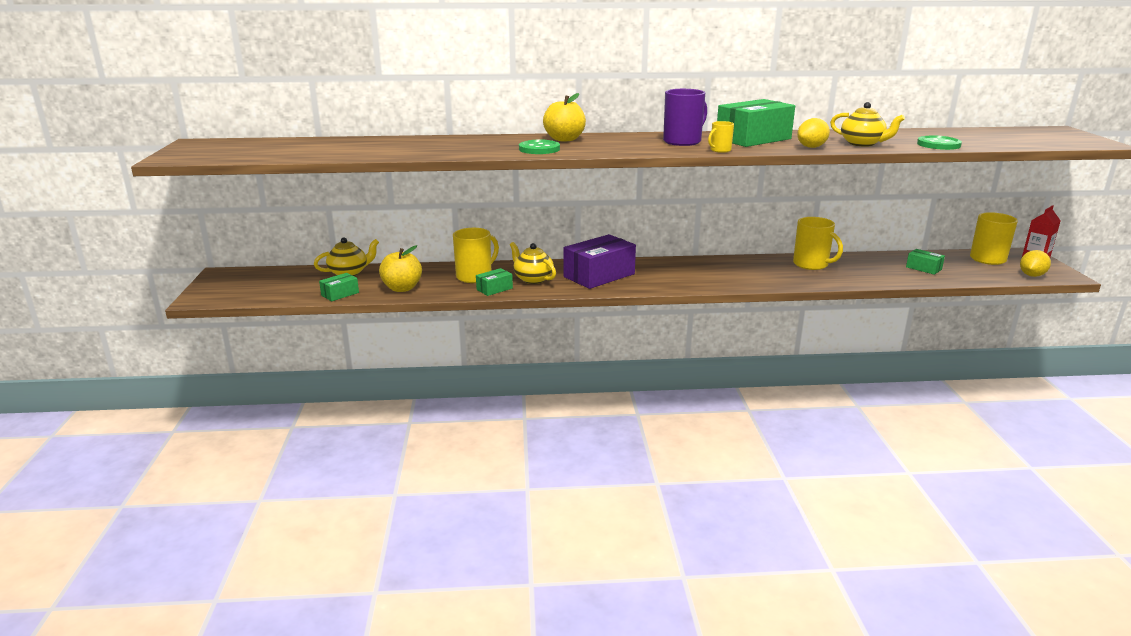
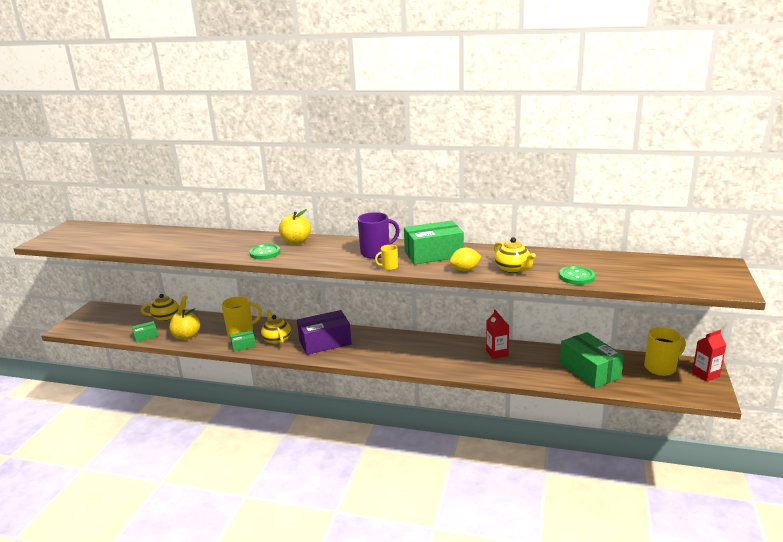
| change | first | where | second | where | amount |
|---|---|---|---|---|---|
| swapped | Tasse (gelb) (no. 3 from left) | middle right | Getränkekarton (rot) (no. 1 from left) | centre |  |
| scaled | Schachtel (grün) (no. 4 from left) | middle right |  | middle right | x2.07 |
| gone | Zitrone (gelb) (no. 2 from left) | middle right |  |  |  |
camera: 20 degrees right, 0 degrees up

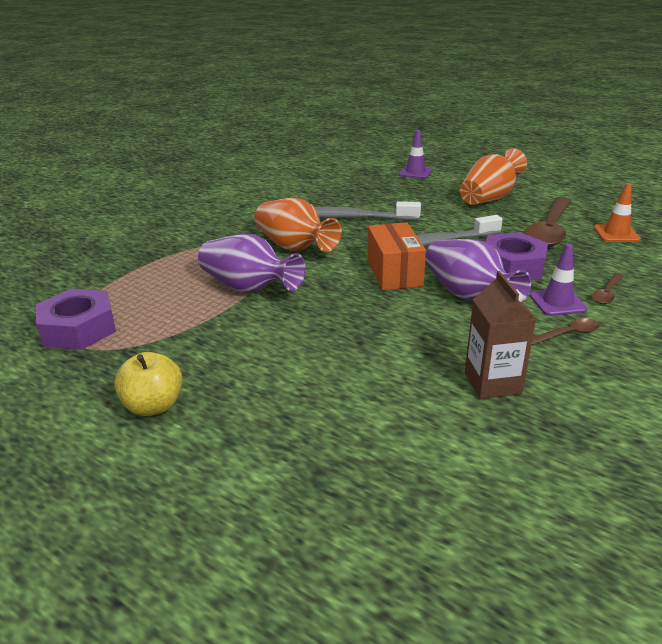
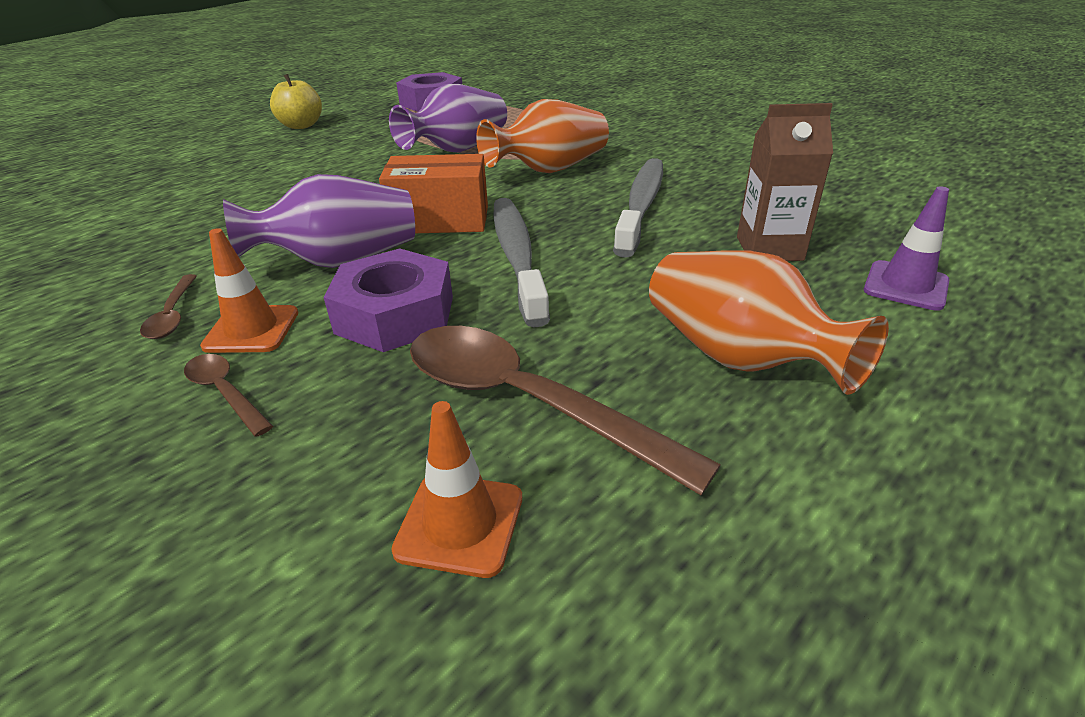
| change | first | where | second | where | amount |
|---|---|---|---|---|---|
| shifted | Getränkekarton (braun) | middle right |  | top right |  |
| repainted | Leitkegel (lila) (no. 2 from left) | middle right | Leitkegel (orange) (no. 1 from left) | middle left |  |
camera: 100 degrees right, 5 degrees up

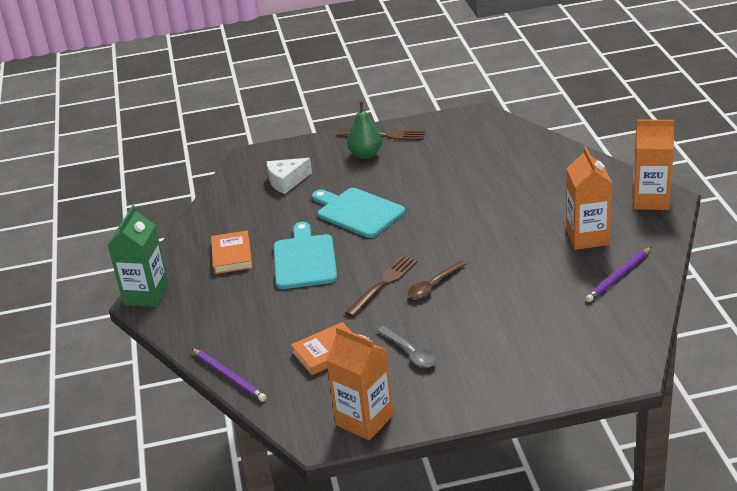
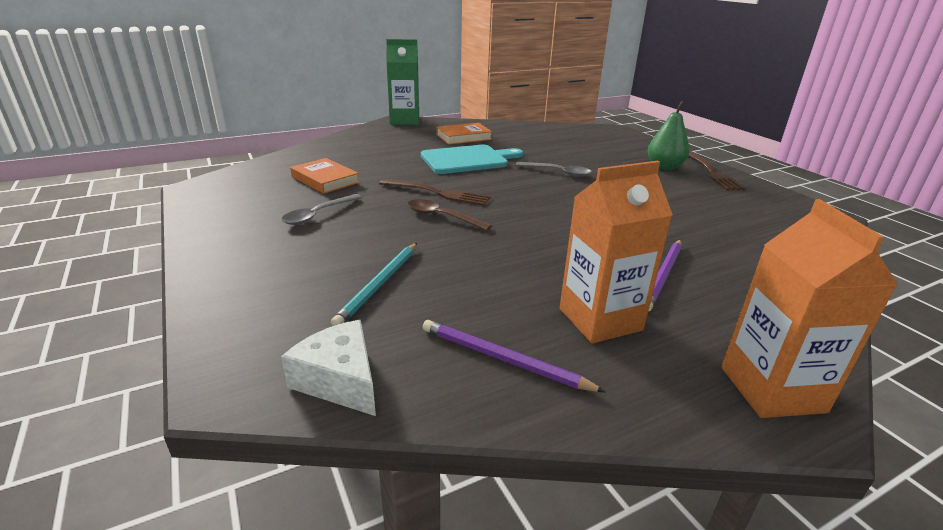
| change | first | where | second | where | amount |
|---|---|---|---|---|---|
| shifted | Bleistift (lila) (no. 1 from left in the first image) | bottom left | Bleistift (lila) (no. 2 from left) | middle right |  |
| shifted | Käse (weiß) | centre |  | bottom centre |  |
| swapped | Schneidebrett (türkis) (no. 2 from left) | centre | Löffel (grau) (no. 2 from left) | top centre |  |
| gone | Getränkekarton (orange) (no. 1 from left) | bottom centre |  |  |  |
| new |  |  | Bleistift (türkis) | centre |  |
camera: 70 degrees right, 5 degrees down

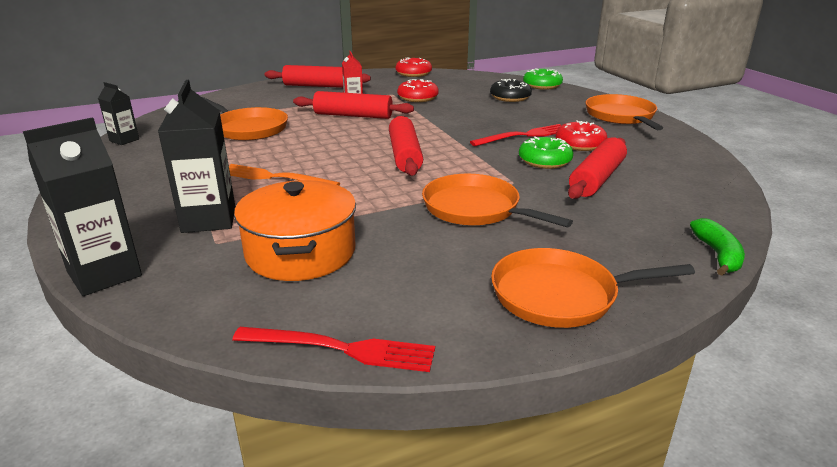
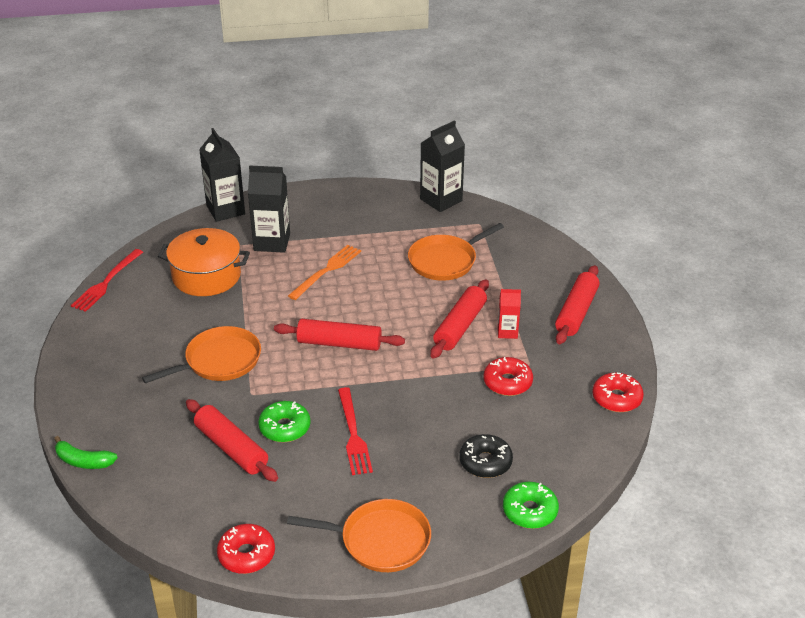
| change | first | where | second | where | amount |
|---|---|---|---|---|---|
| scaled | Getränkekarton (schwarz) (no. 2 from left in the first image) | top left | Getränkekarton (schwarz) (no. 3 from left) | top centre | x1.80 |
| gone | Pfanne (orange) (no. 3 from left) | middle right |  |  |  |
| shifted | Donut (rot) (no. 3 from left in the first image) | top right | Donut (rot) (no. 1 from left) | bottom left |  |
camera: 105 degrees right, 10 degrees up

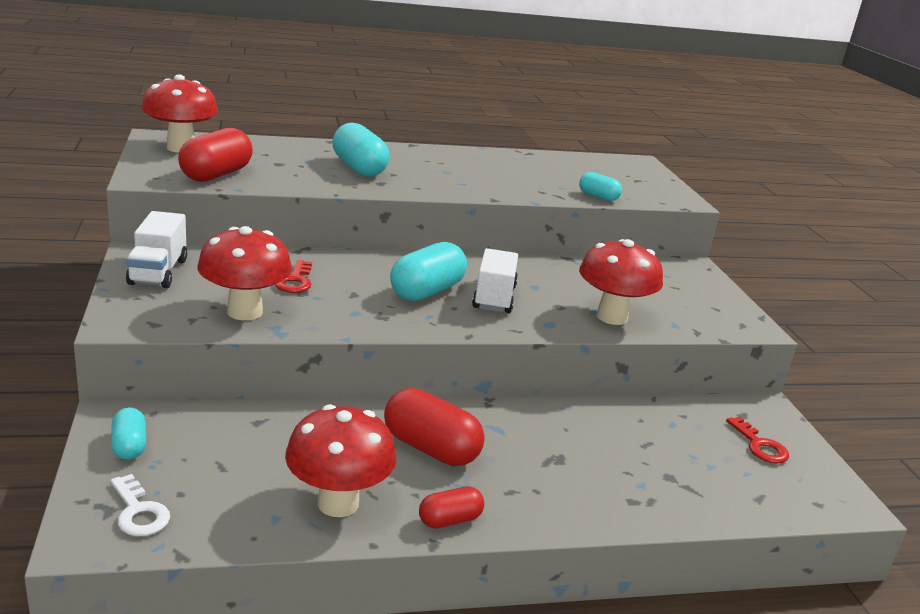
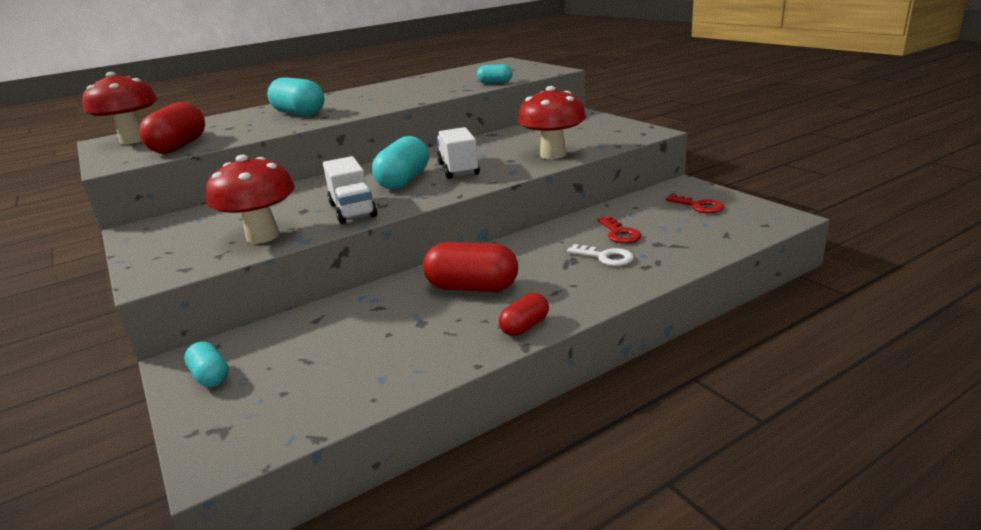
| change | first | where | second | where | amount |
|---|---|---|---|---|---|
| shifted | Schlüssel (weiß) | bottom left |  | centre |  |
| shifted | Lastwagen (weiß) (no. 1 from left) | middle left |  | centre |  |
| shifted | Schlüssel (rot) (no. 1 from left) | middle left |  | centre |  |
| gone | Pilz (rot) (no. 3 from left) | bottom centre |  |  |  |
camera: 15 degrees left, 0 degrees up

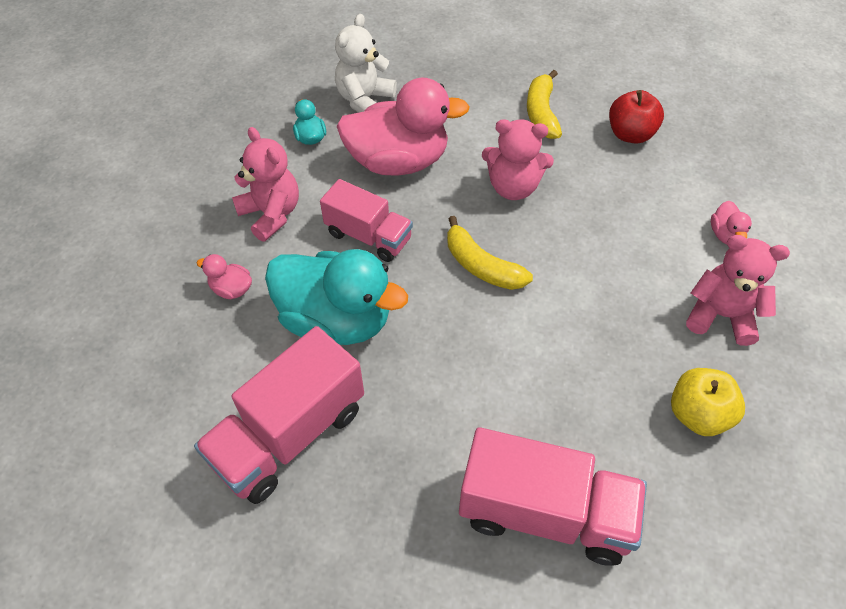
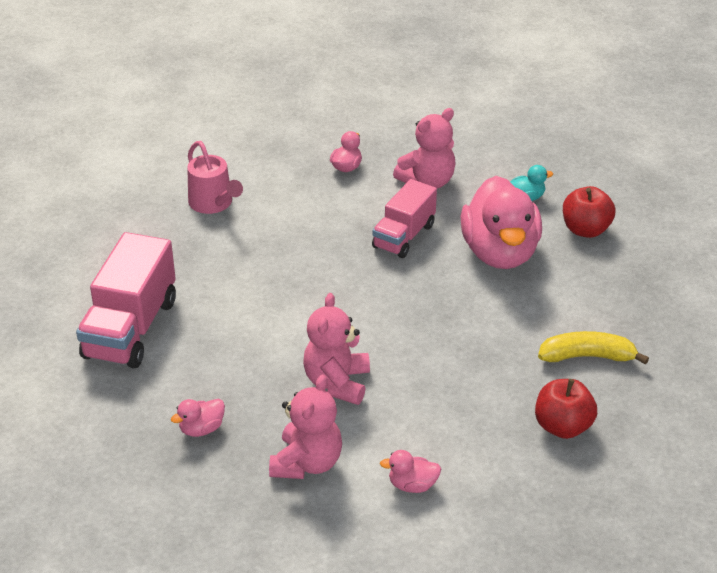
| change | first | where | second | where | amount |
|---|---|---|---|---|---|
| swapped | Lastwagen (rosa) (no. 1 from left) | bottom left | Gießkanne (rosa) | top left |  |
| gone | Ente (türkis) (no. 2 from left) | centre |  |  |  |
| swapped | Teddybär (weiß) | top centre | Apfel (rot) (no. 2 from left) | middle right |  |
| gone | Banane (gelb) (no. 1 from left) | centre |  |  |  |
| shifted | Teddybär (rosa) (no. 2 from left) | top centre |  | centre |  |
| swapped | Apfel (gelb) | middle right | Ente (rosa) (no. 1 from left) | bottom left |  |
camera: 90 degrees right, 15 degrees down

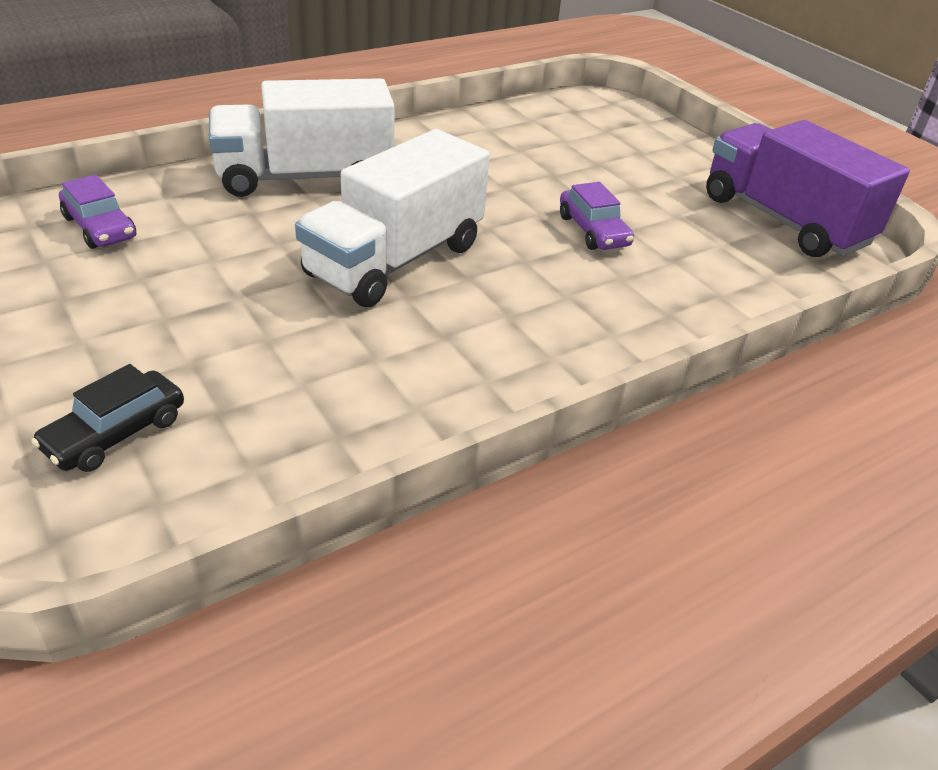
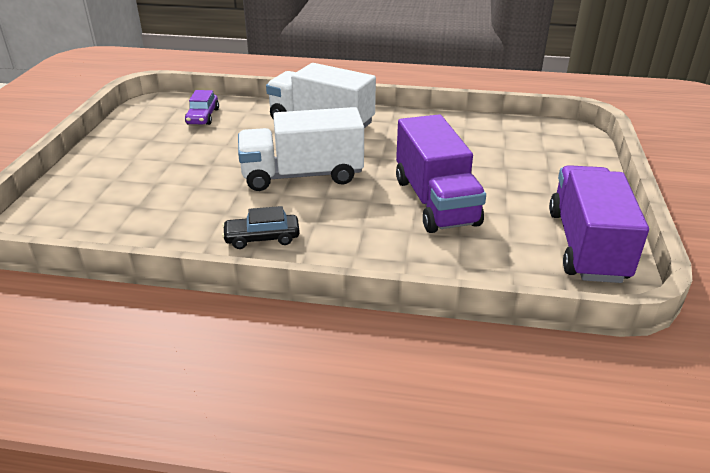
| change | first | where | second | where | amount |
|---|---|---|---|---|---|
| shifted | Auto (schwarz) | middle left |  | centre |  |
| swapped | Auto (lila) (no. 2 from left) | top centre | Lastwagen (lila) (no. 1 from left) | centre |  |
camera: 45 degrees right, 5 degrees down

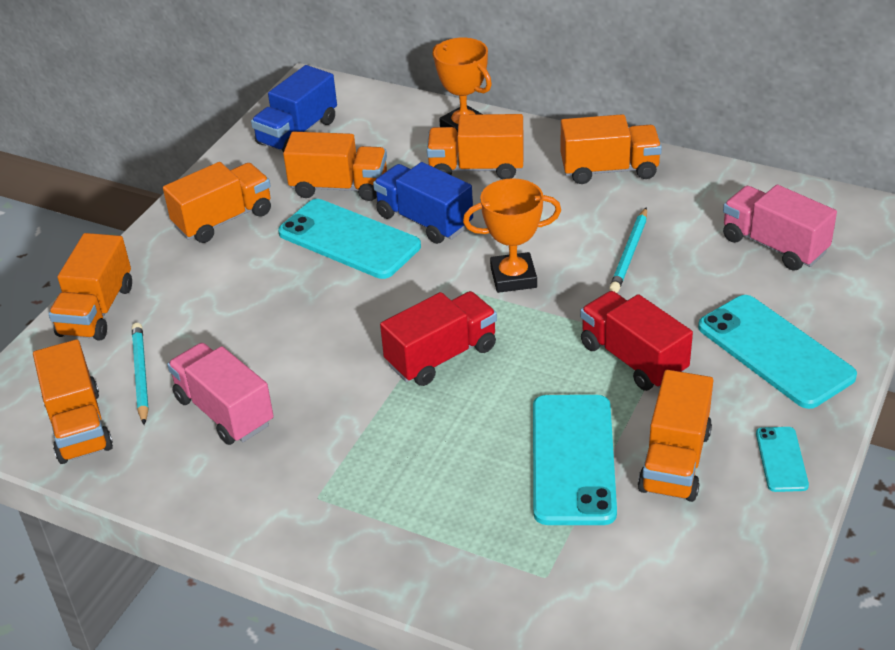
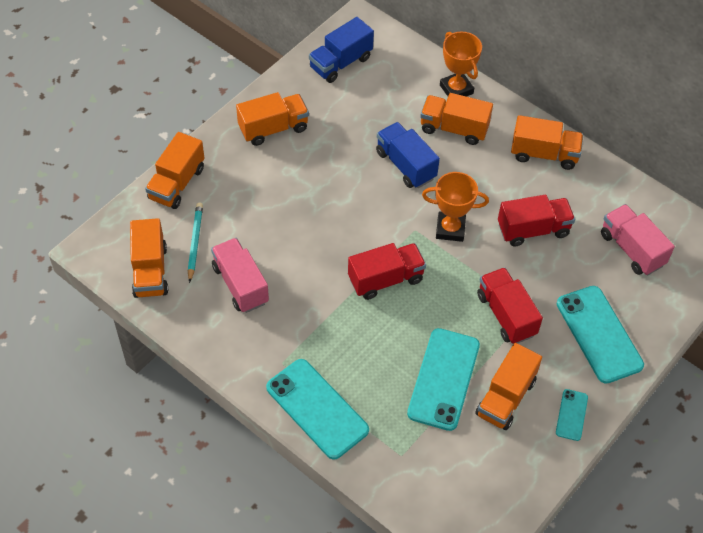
| change | first | where | second | where | amount |
|---|---|---|---|---|---|
| shifted | Handy (türkis) (no. 1 from left) | centre |  | bottom centre |  |
| gone | Lastwagen (orange) (no. 4 from left) | top centre |  |  |  |
| swapped | Bleistift (türkis) (no. 2 from left) | middle right | Lastwagen (rot) (no. 3 from left) | middle right |  |
camera: 10 degrees right, 15 degrees up

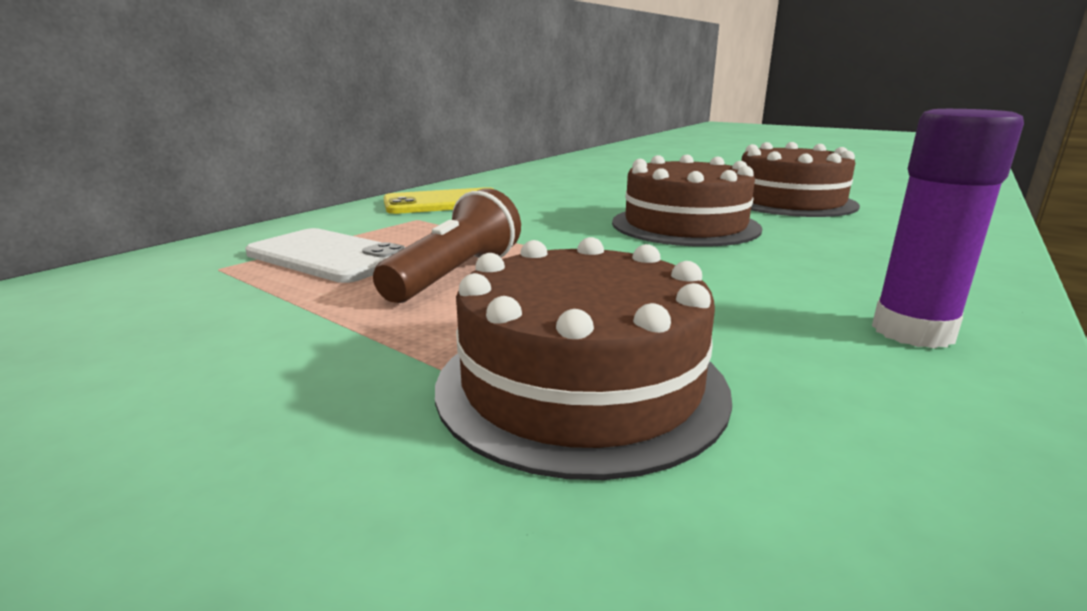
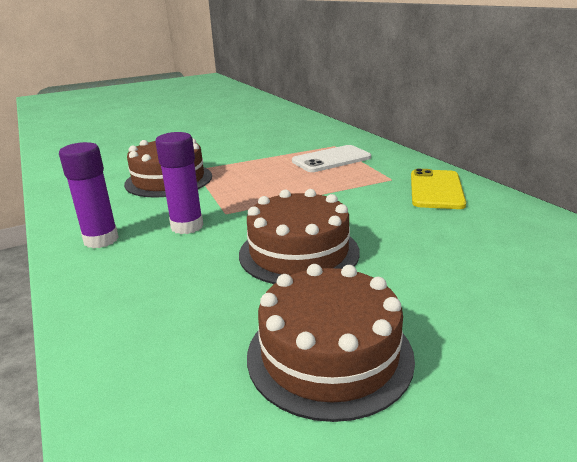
| change | first | where | second | where | amount |
|---|---|---|---|---|---|
| gone | Taschenlampe (braun) | centre |  |  |  |
| new |  |  | Klebestift (lila) (no. 2 from left) | middle left |  |
camera: 120 degrees right, 5 degrees up

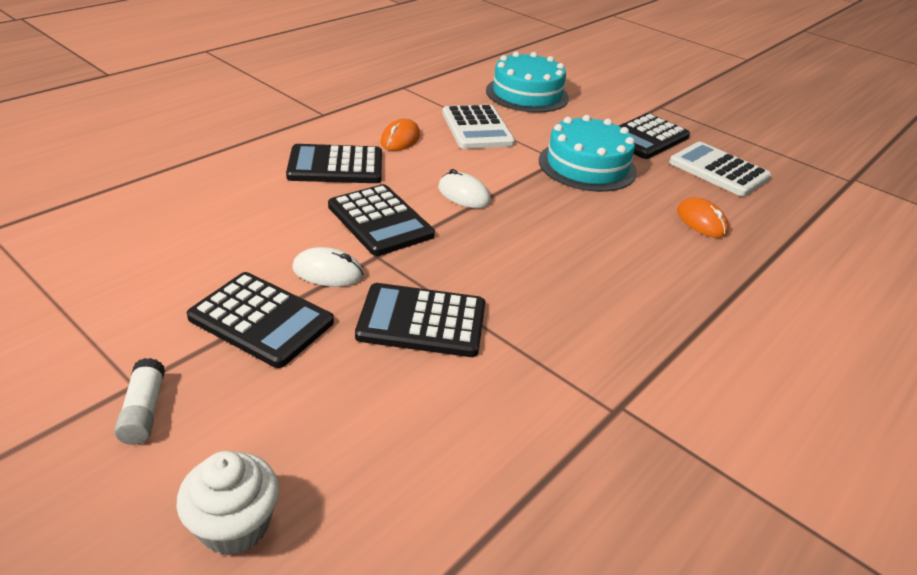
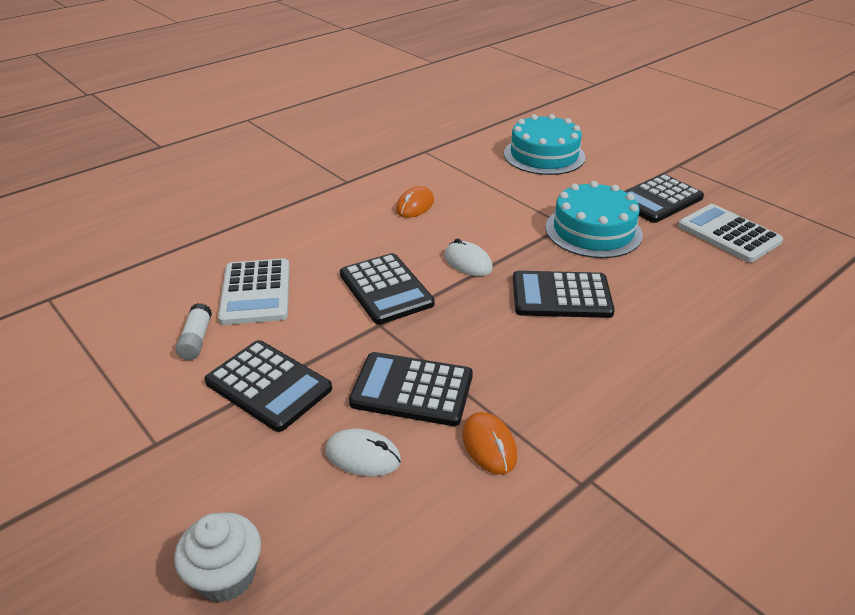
| change | first | where | second | where | amount |
|---|---|---|---|---|---|
| shifted | Klebestift (weiß) | bottom left |  | middle left |  |
| shifted | Taschenrechner (schwarz) (no. 2 from left in the first image) | top centre | Taschenrechner (schwarz) (no. 4 from left) | centre |  |
| shifted | Computermaus (weiß) (no. 1 from left) | centre |  | bottom centre |  |
| shifted | Taschenrechner (weiß) (no. 1 from left) | top centre |  | middle left |  |
| shifted | Computermaus (orange) (no. 2 from left) | middle right |  | bottom centre |  |
camera: 10 degrees right, 0 degrees up

